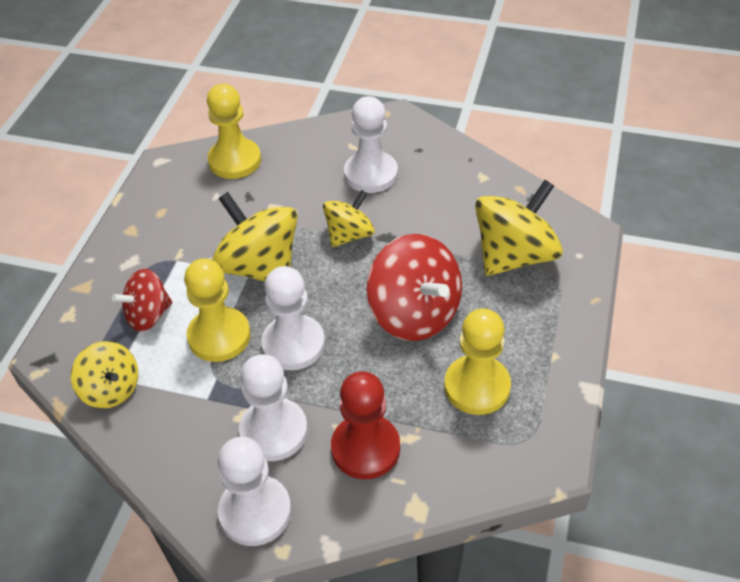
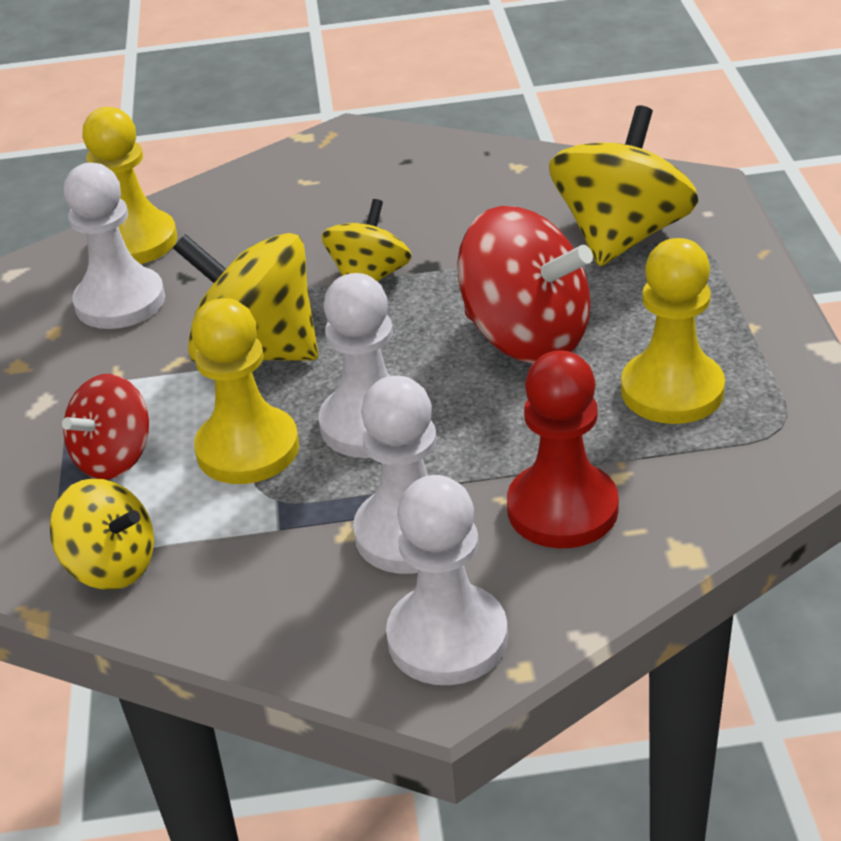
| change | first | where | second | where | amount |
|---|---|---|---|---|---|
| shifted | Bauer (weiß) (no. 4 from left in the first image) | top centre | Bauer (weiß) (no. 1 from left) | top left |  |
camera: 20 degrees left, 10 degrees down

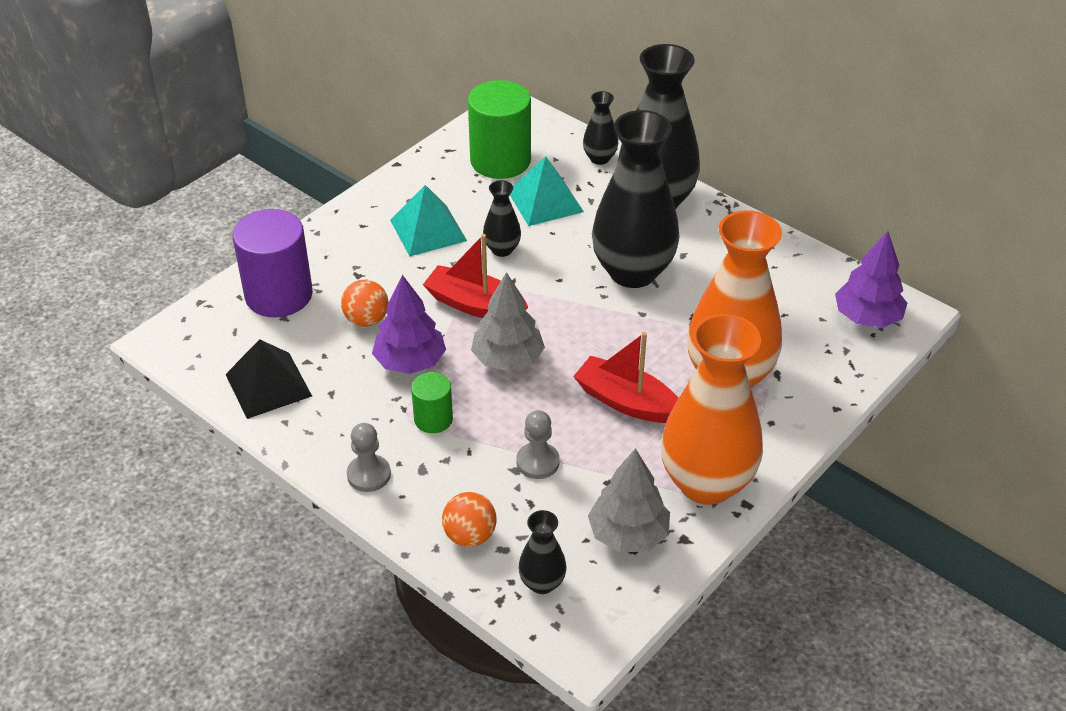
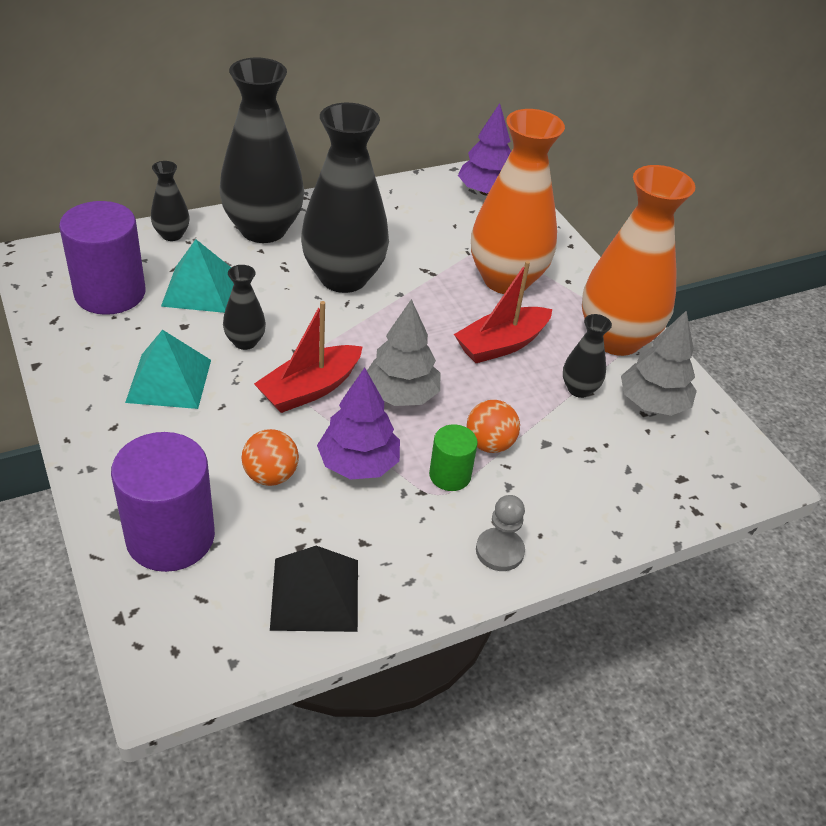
| change | first | where | second | where | amount |
|---|---|---|---|---|---|
| shifted | Ball (orange) (no. 2 from left) | bottom centre |  | centre |  |
| repainted | Vollzylinder (grün) (no. 2 from left) | top centre | Vollzylinder (lila) (no. 1 from left) | top left |  |
| gone | Bauer (grau) (no. 2 from left) | centre |  |  |  |
| shifted | Vase (schwarz) (no. 2 from left in the first image) | bottom centre | Vase (schwarz) (no. 5 from left) | middle right |  |
camera: 70 degrees left, 0 degrees up

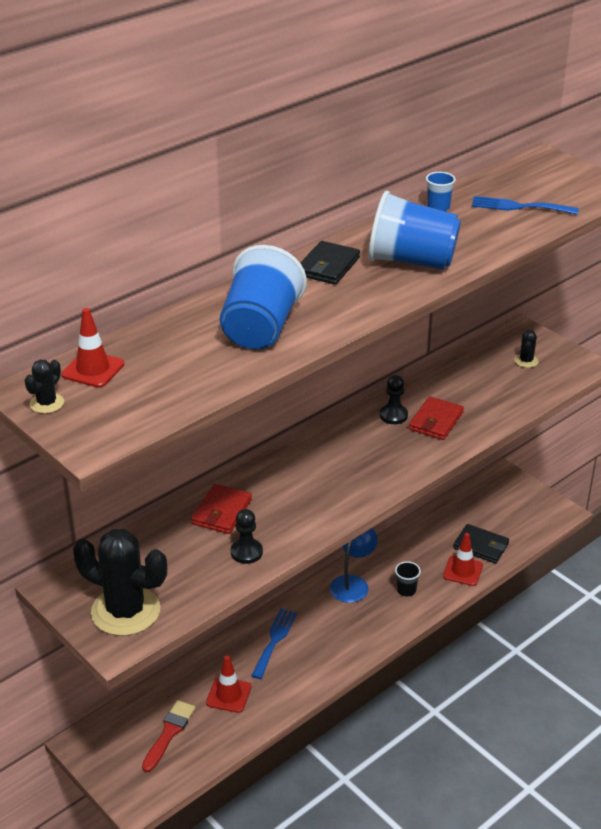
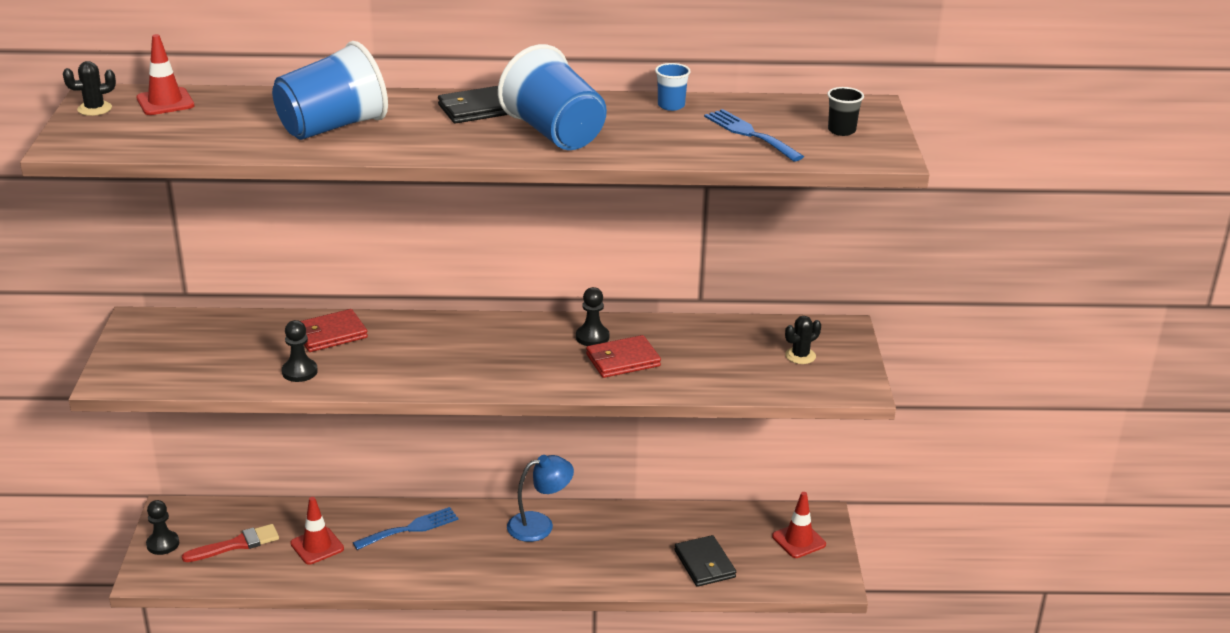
| change | first | where | second | where | amount |
|---|---|---|---|---|---|
| gone | Kaktus (schwarz) (no. 2 from left) | bottom left |  |  |  |
| shifted | Becher (schwarz) | bottom right |  | top right |  |
| shifted | Leitkegel (rot) (no. 3 from left) | bottom right |  | bottom centre |  |
| new |  |  | Bauer (schwarz) (no. 1 from left) | bottom left |  |
camera: 40 degrees right, 5 degrees down

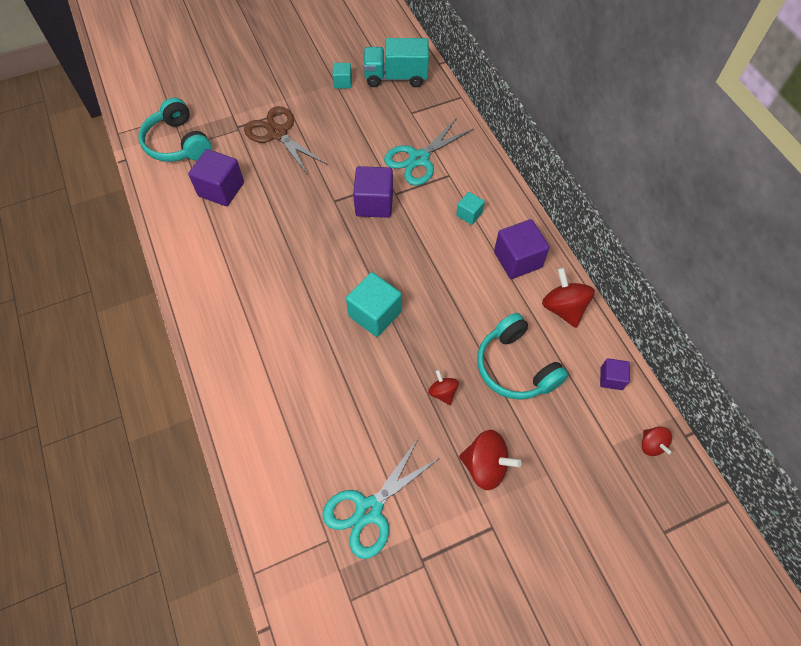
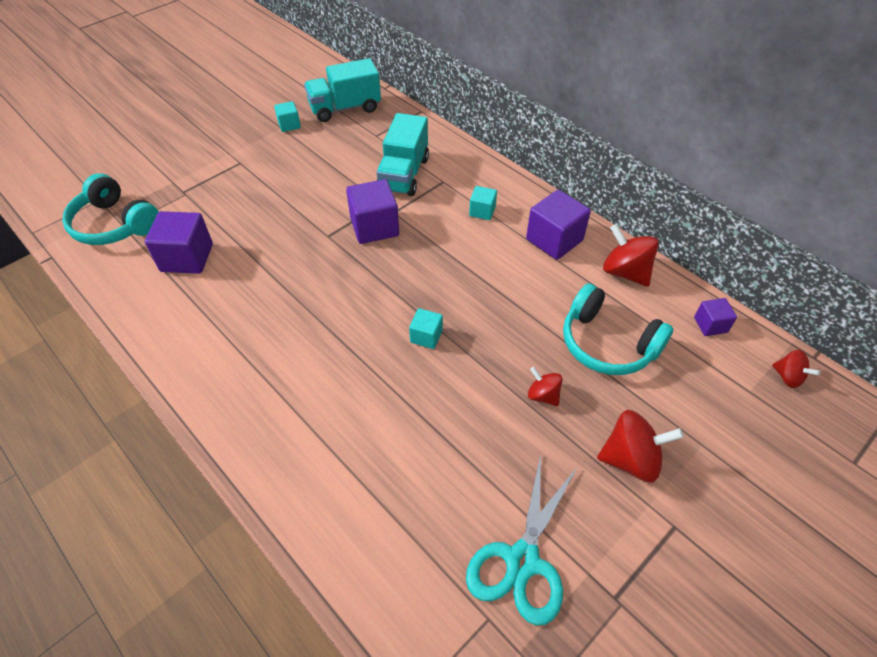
| change | first | where | second | where | amount |
|---|---|---|---|---|---|
| gone | Schere (braun) | top centre |  |  |  |
| scaled | Kubus (türkis) (no. 2 from left) | centre |  | centre | x0.55 |
| swapped | Schere (türkis) (no. 2 from left) | top centre | Lastwagen (türkis) (no. 2 from left) | top centre |  |
camera: 20 degrees left, 10 degrees down

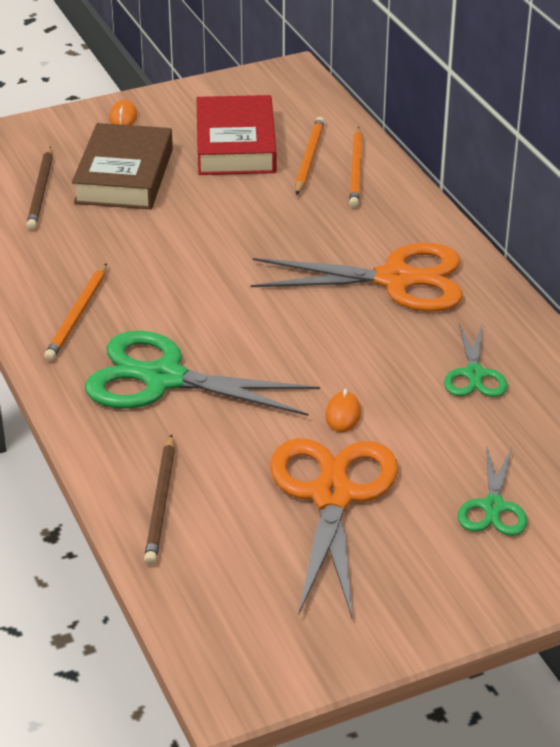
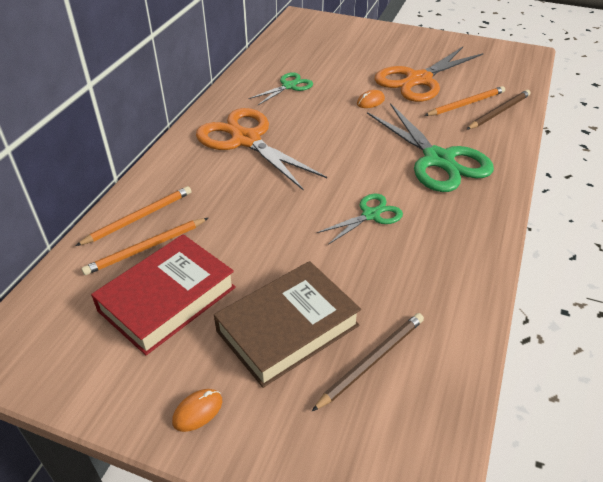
| change | first | where | second | where | amount |
|---|---|---|---|---|---|
| shifted | Bleistift (orange) (no. 1 from left in the first image) | middle left | Bleistift (orange) (no. 3 from left) | top right |  |
| shifted | Schere (grün) (no. 3 from left in the first image) | middle right | Schere (grün) (no. 2 from left) | centre |  |
camera: 135 degrees left, 5 degrees up

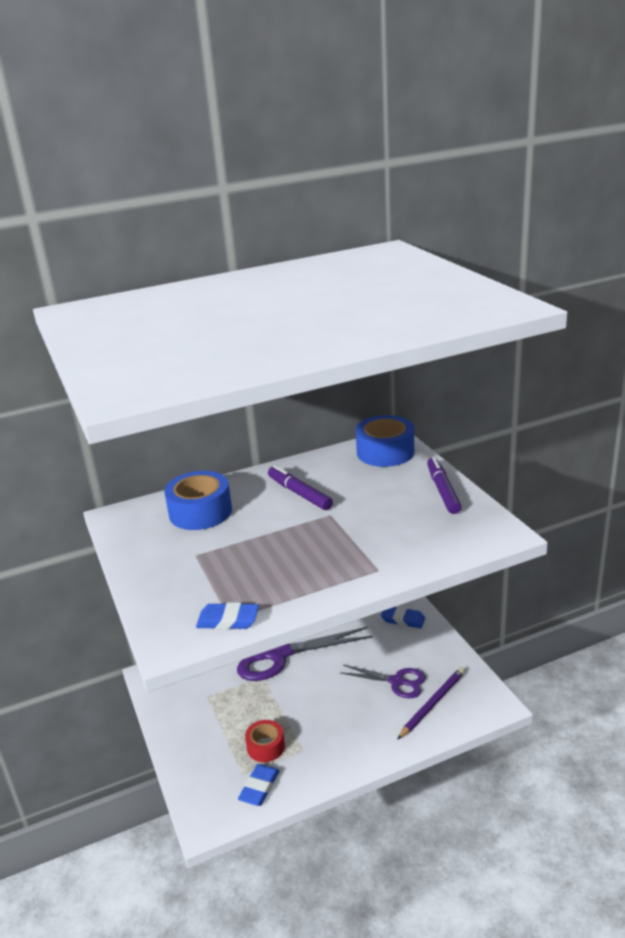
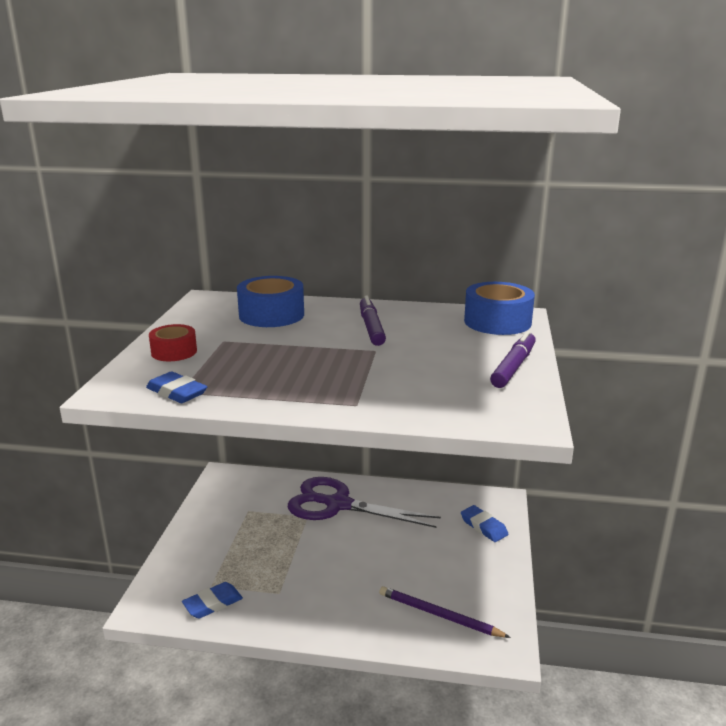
| change | first | where | second | where | amount |
|---|---|---|---|---|---|
| shifted | Klebeband (rot) | bottom centre |  | middle left |  |
| gone | Schere (lila) (no. 2 from left) | bottom centre |  |  |  |
| rotated | Bleistift (lila) | bottom right |  | bottom centre | 135 degrees counterclockwise |
camera: 30 degrees right, 5 degrees down

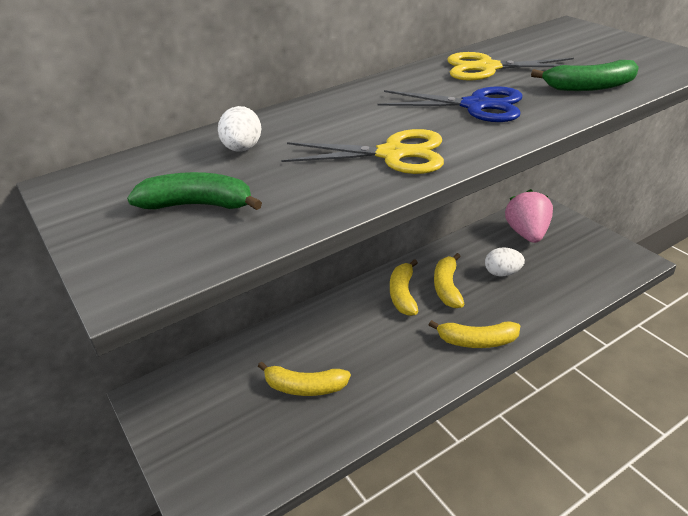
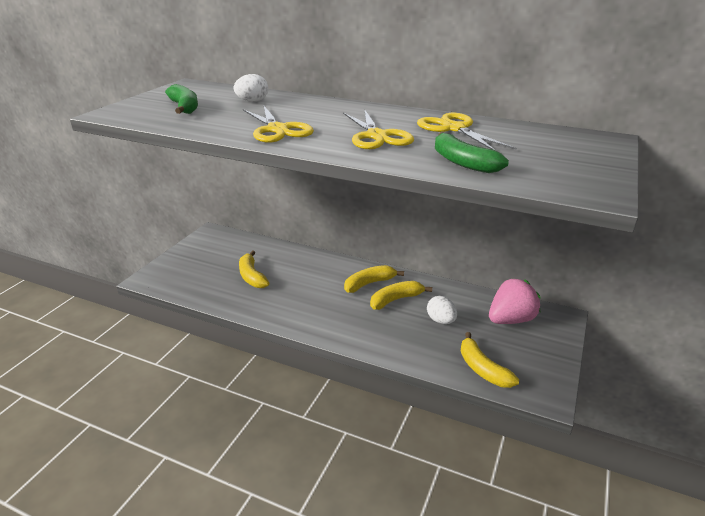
| change | first | where | second | where | amount |
|---|---|---|---|---|---|
| repainted | Schere (blau) | top centre | Schere (gelb) (no. 2 from left) | top centre |  |
| shifted | Banane (gelb) (no. 4 from left) | middle right |  | bottom right |  |
camera: 55 degrees right, 5 degrees down

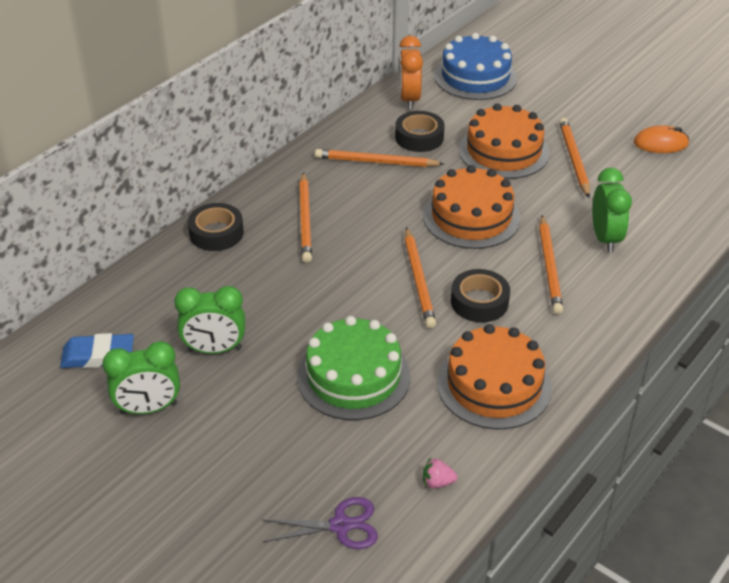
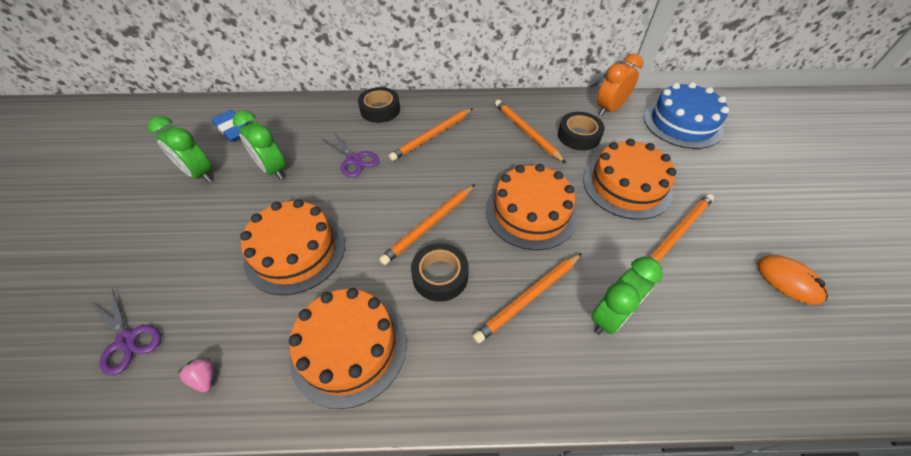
| change | first | where | second | where | amount |
|---|---|---|---|---|---|
| repainted | Kuchen (grün) | centre | Kuchen (orange) (no. 1 from left) | middle left |  |
| new |  |  | Schere (lila) (no. 2 from left) | centre |  |
camera: 50 degrees right, 10 degrees up

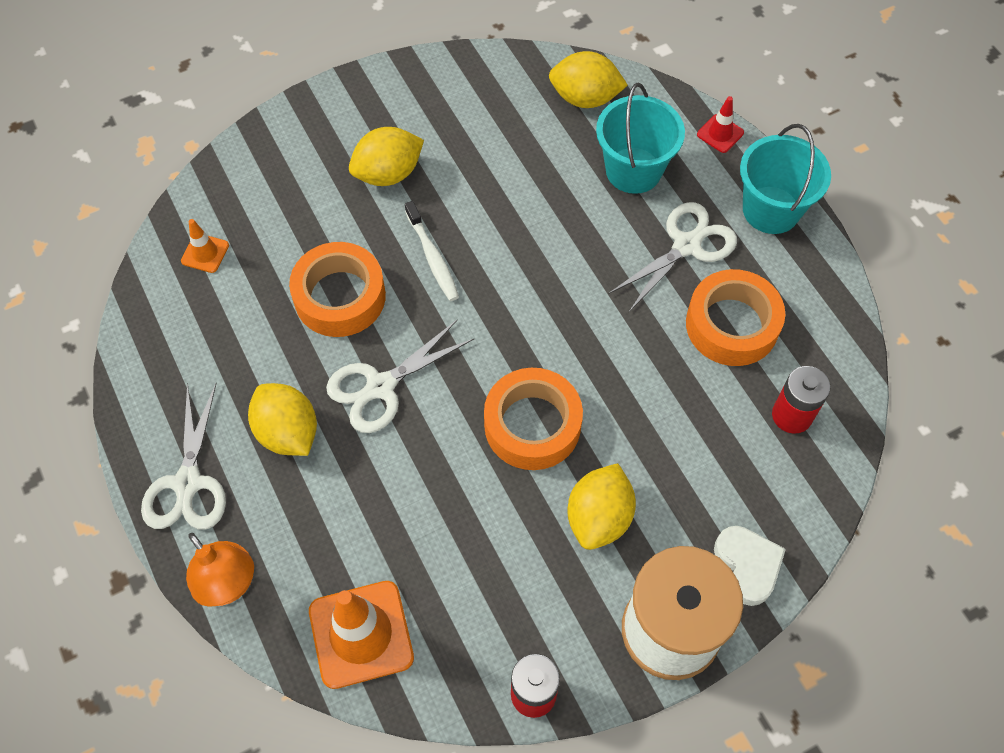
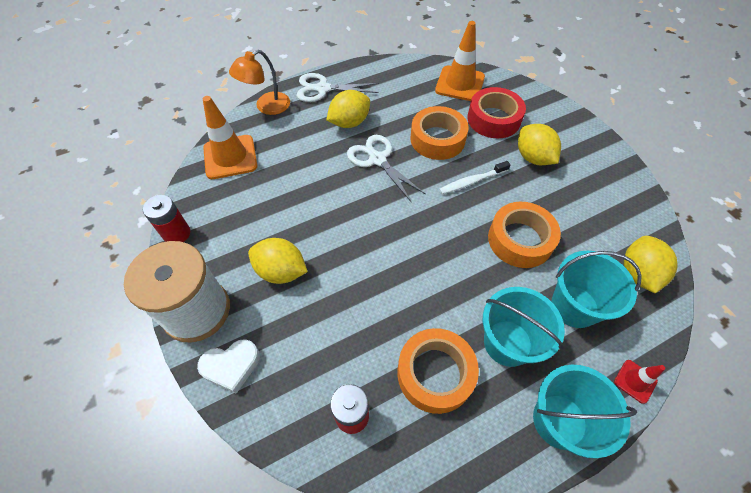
| change | first | where | second | where | amount |
|---|---|---|---|---|---|
| scaled | Leitkegel (orange) (no. 1 from left in the first image) | top left | Leitkegel (orange) (no. 2 from left) | top centre | x2.03 |
| shifted | Klebeband (orange) (no. 2 from left in the first image) | centre | Klebeband (orange) (no. 3 from left) | middle right |  |
| swapped | Schere (weiß) (no. 3 from left) | middle right | Eimer (türkis) (no. 1 from left) | middle right |  |
| new |  |  | Klebeband (rot) | top centre |  |
camera: 90 degrees right, 5 degrees down

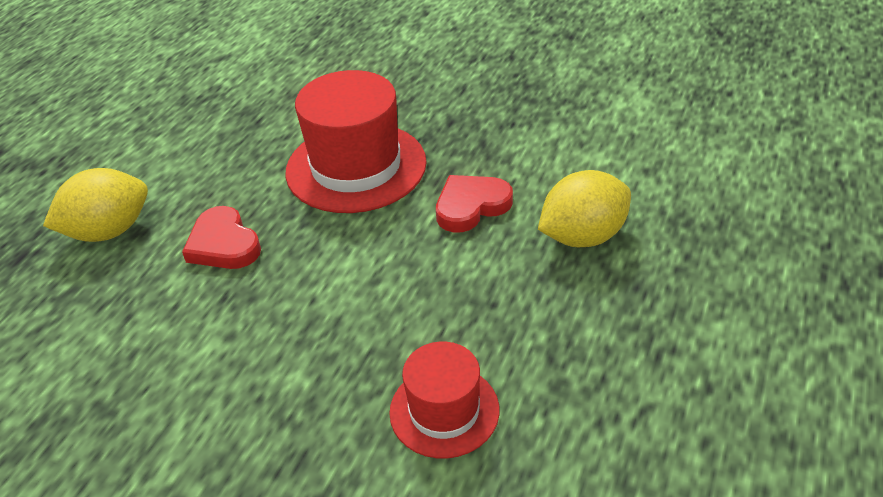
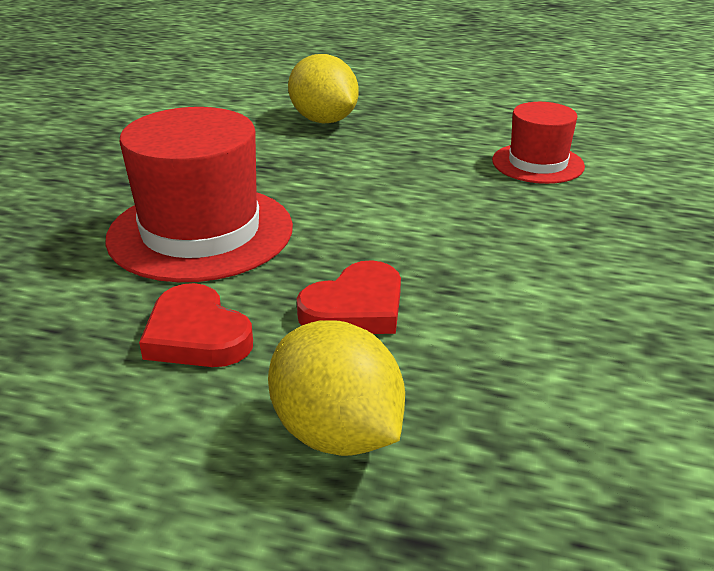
| change | first | where | second | where | amount |
|---|---|---|---|---|---|
| shifted | Herz (rot) (no. 2 from left in the first image) | centre | Herz (rot) (no. 1 from left) | middle left |  |
camera: 100 degrees left, 10 degrees down

